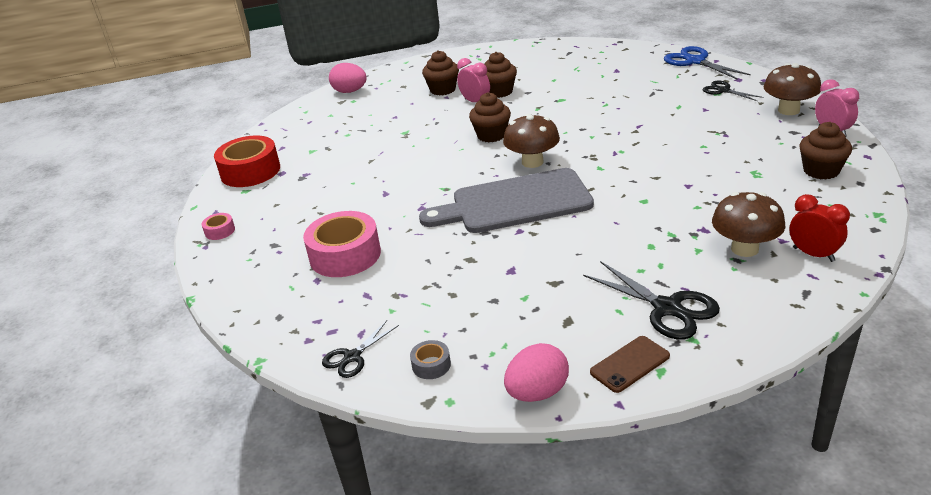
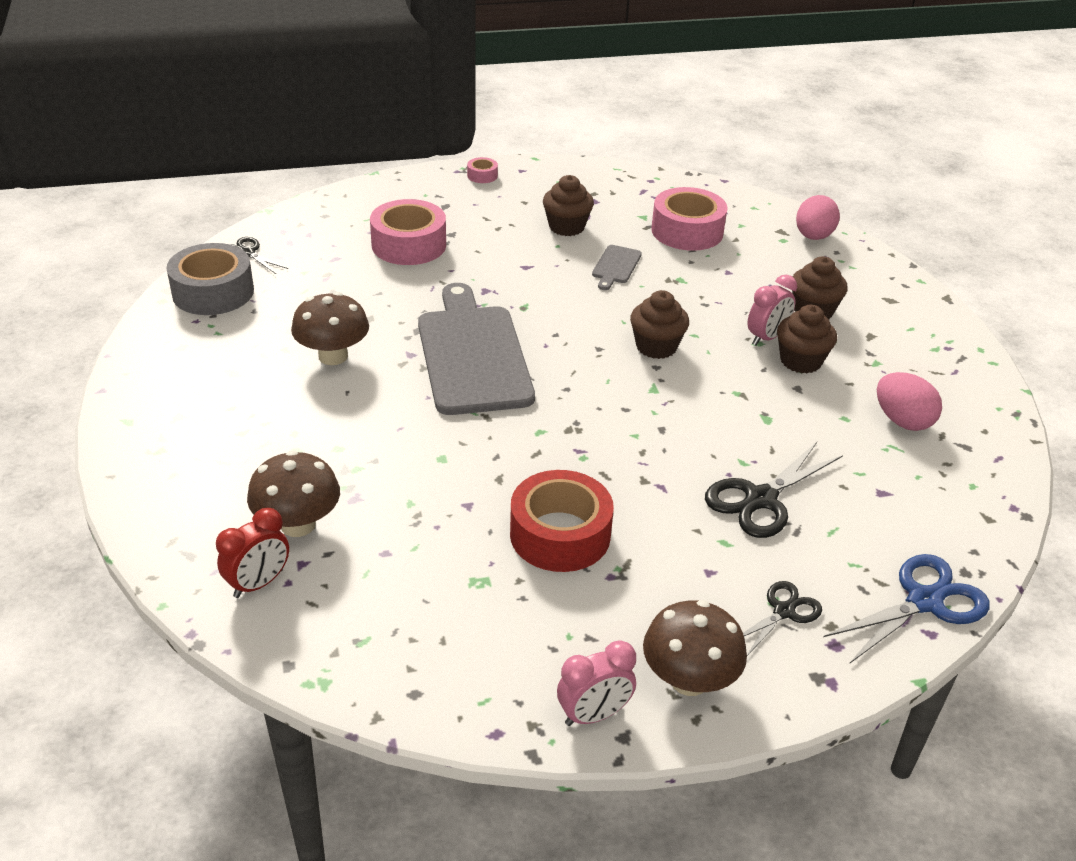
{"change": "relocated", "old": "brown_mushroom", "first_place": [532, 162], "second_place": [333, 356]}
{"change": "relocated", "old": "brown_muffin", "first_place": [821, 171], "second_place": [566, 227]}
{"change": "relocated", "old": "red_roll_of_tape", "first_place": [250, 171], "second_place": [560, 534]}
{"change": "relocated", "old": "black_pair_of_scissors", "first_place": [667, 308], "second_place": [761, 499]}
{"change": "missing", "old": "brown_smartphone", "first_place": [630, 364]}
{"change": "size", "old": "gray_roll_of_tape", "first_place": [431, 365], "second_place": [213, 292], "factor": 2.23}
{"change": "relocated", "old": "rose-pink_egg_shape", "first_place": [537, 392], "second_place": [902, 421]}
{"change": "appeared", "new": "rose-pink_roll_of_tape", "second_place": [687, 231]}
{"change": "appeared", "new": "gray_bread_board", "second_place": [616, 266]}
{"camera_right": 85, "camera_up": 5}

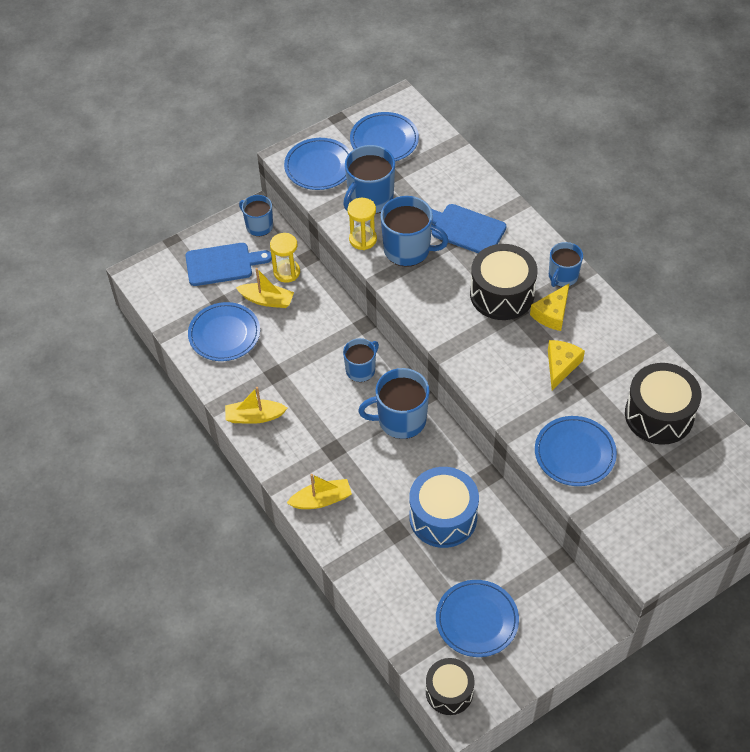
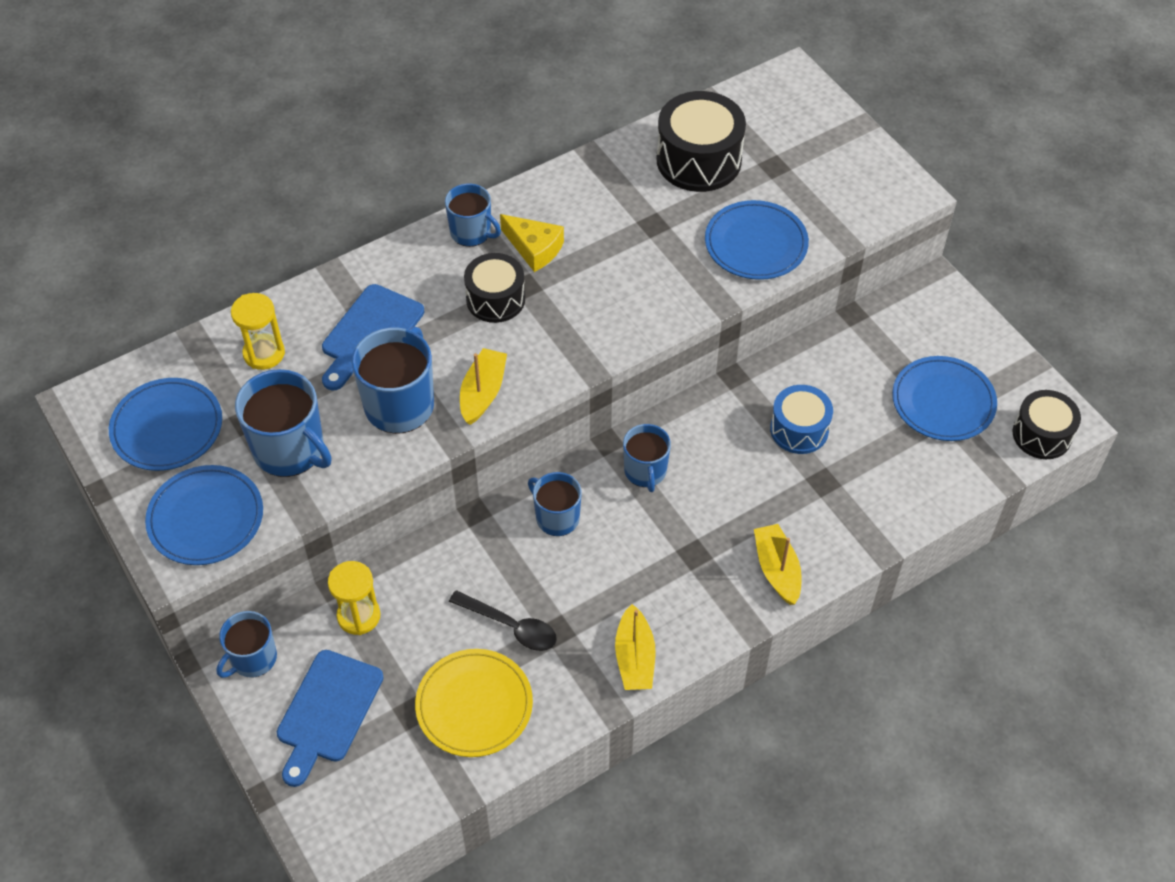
{"change": "relocated", "old": "bright_yellow_sandglass", "first_place": [363, 239], "second_place": [264, 353]}
{"change": "spun", "old": "blue_bread_board", "first_place": [223, 264], "second_place": [328, 712], "degrees": -150}
{"change": "size", "old": "black_toy_drum", "first_place": [502, 294], "second_place": [495, 299], "factor": 0.65}
{"change": "relocated", "old": "bright_yellow_sailboat", "first_place": [267, 300], "second_place": [482, 393]}
{"change": "colour", "old": "blue_plate", "new": "bright_yellow_plate", "first_place": [224, 334], "second_place": [474, 705]}
{"change": "missing", "old": "bright_yellow_cheese_wedge", "first_place": [561, 366]}
{"change": "size", "old": "blue_mug", "first_place": [400, 420], "second_place": [645, 471], "factor": 0.63}
{"change": "size", "old": "blue_toy_drum", "first_place": [443, 517], "second_place": [799, 429], "factor": 0.65}
{"change": "appeared", "new": "black_spoon", "second_place": [511, 626]}
{"camera_right": -90, "camera_up": 0}

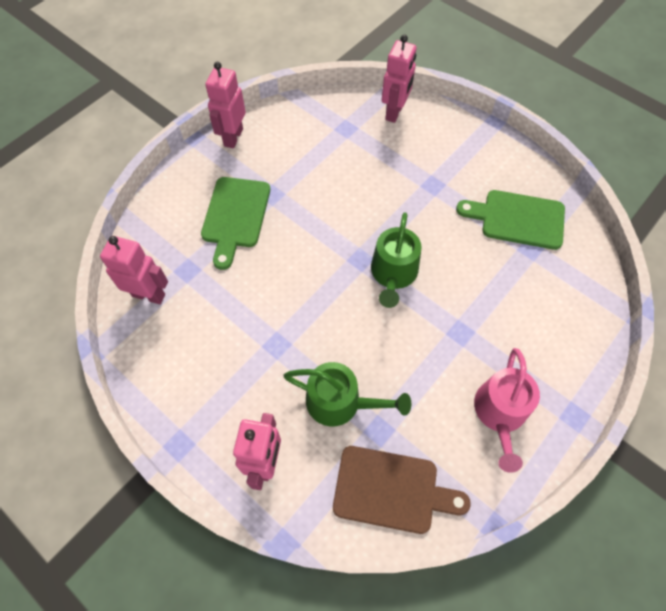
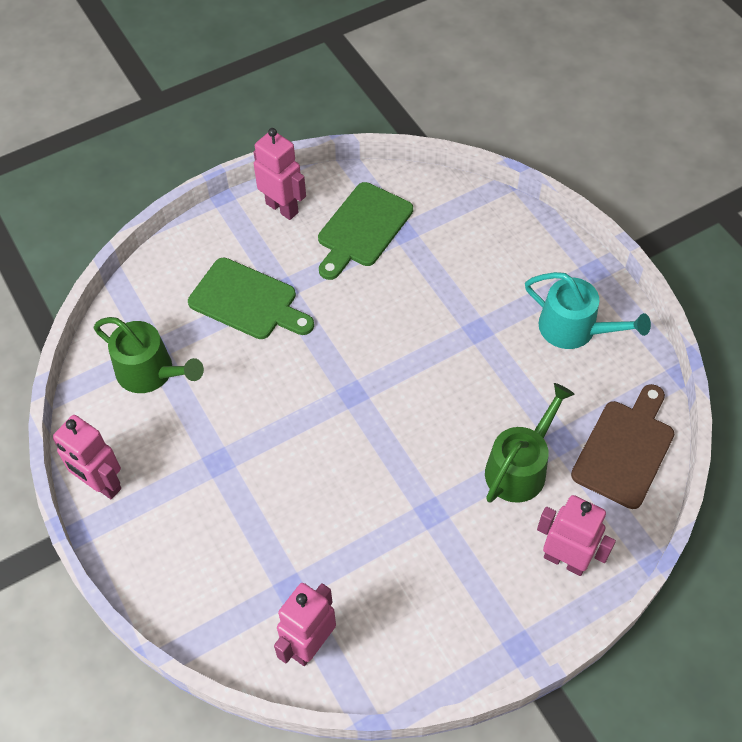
{"change": "relocated", "old": "rose-pink_robot", "first_place": [394, 112], "second_place": [282, 208]}
{"change": "relocated", "old": "emerald_bread_board", "first_place": [235, 216], "second_place": [247, 301]}
{"change": "relocated", "old": "emerald_watering_pot", "first_place": [393, 273], "second_place": [150, 372]}
{"change": "colour", "old": "rose-pink_watering_pot", "new": "teal_watering_pot", "first_place": [500, 413], "second_place": [574, 329]}
{"camera_right": -70, "camera_up": -5}

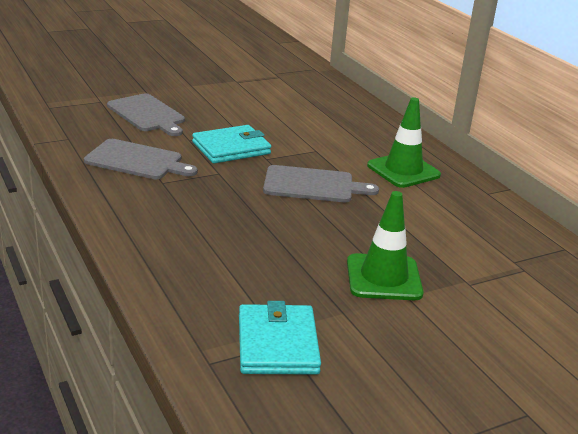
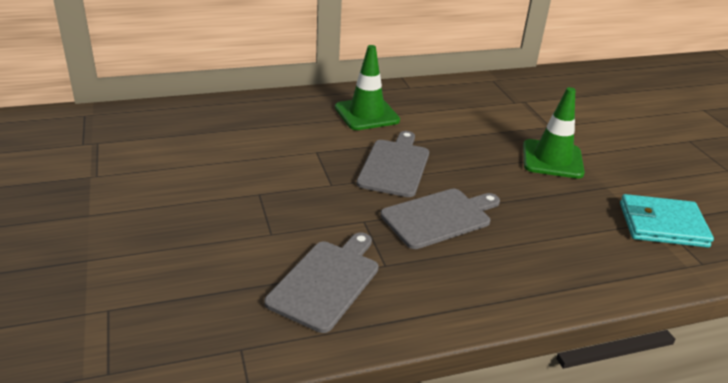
{"change": "relocated", "old": "gray_bread_board", "first_place": [147, 114], "second_place": [439, 217]}
{"change": "missing", "old": "teal_billfold", "first_place": [231, 148]}
{"camera_right": -80, "camera_up": 5}

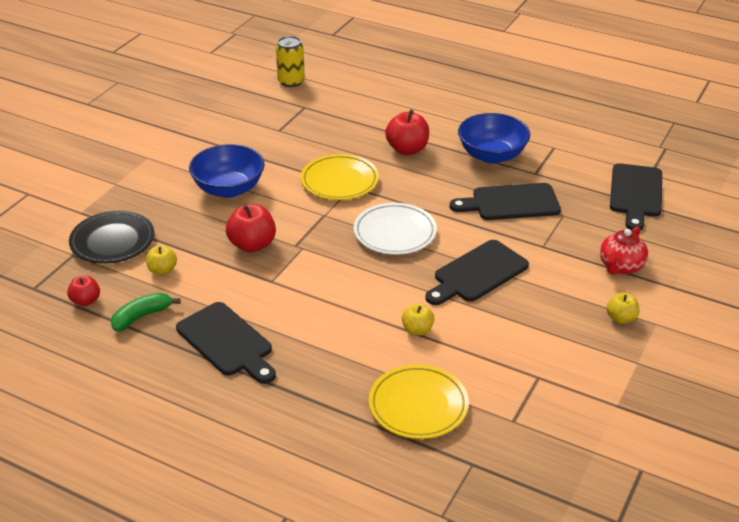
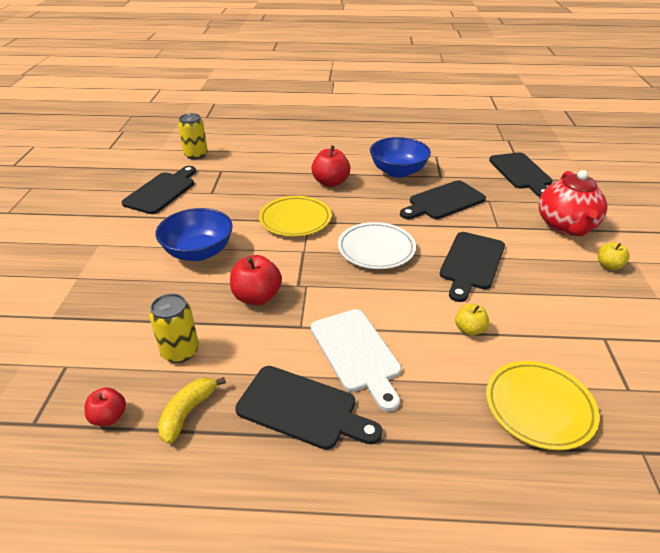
{"change": "missing", "old": "black_plate", "first_place": [112, 241]}
{"change": "size", "old": "red_tea_pot", "first_place": [620, 267], "second_place": [566, 226], "factor": 1.56}
{"change": "exchanged", "old": "bright_yellow_toy_apple", "new": "bright_yellow_soda_can", "first_place": [162, 270], "second_place": [180, 351]}
{"change": "colour", "old": "emerald_toy_banana", "new": "bright_yellow_toy_banana", "first_place": [142, 316], "second_place": [188, 412]}
{"change": "appeared", "new": "black_bread_board", "second_place": [162, 191]}
{"change": "appeared", "new": "snow-white_bread_board", "second_place": [357, 353]}
{"camera_right": -25, "camera_up": 0}

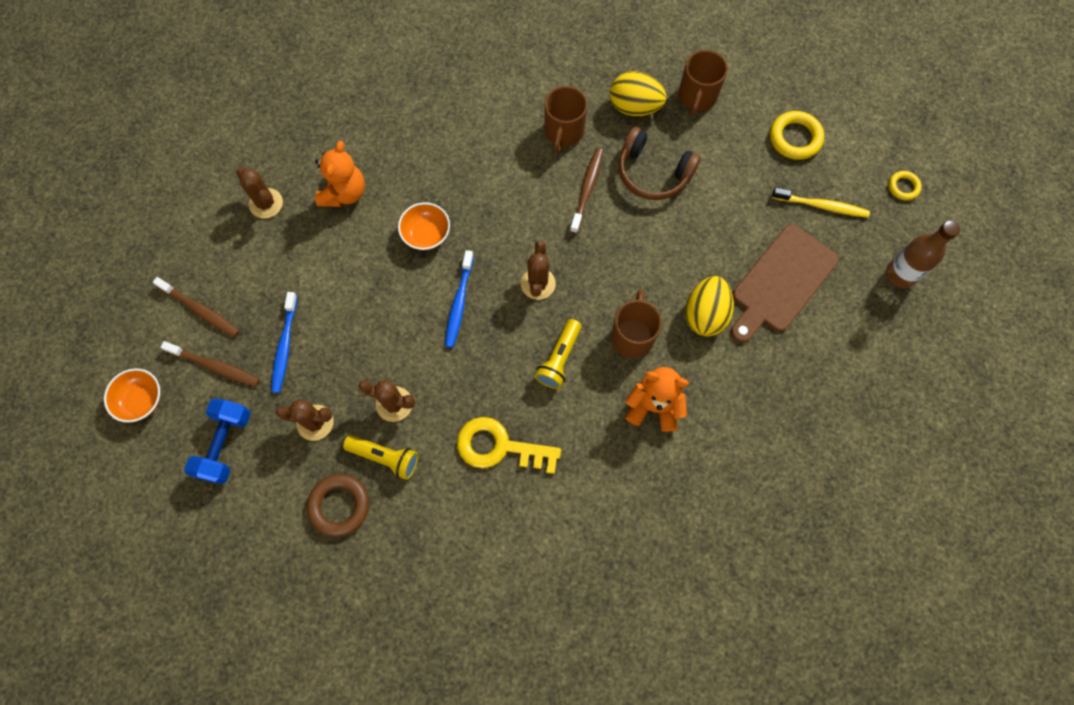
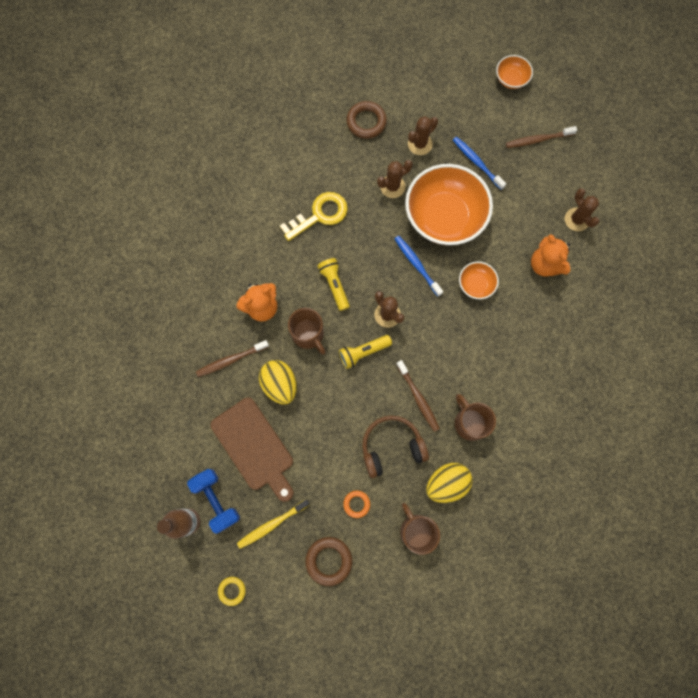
{"change": "colour", "old": "bright_yellow_hoop", "new": "brown_hoop", "first_place": [795, 138], "second_place": [329, 560]}
{"change": "spun", "old": "brown_prickly_plant", "first_place": [266, 203], "second_place": [577, 219], "degrees": 60}
{"change": "spun", "old": "brown_bread_board", "first_place": [781, 282], "second_place": [254, 447], "degrees": 150}
{"change": "relocated", "old": "brown_tooth_brush", "first_place": [215, 366], "second_place": [231, 360]}
{"change": "relocated", "old": "blue_free_weight", "first_place": [225, 445], "second_place": [216, 500]}
{"change": "relocated", "old": "bright_yellow_torch", "first_place": [385, 457], "second_place": [363, 352]}
{"change": "appeared", "new": "orange-coloured_bowl", "second_place": [444, 217]}
{"change": "appeared", "new": "orange-coloured_hoop", "second_place": [356, 504]}
{"camera_right": 135, "camera_up": 5}

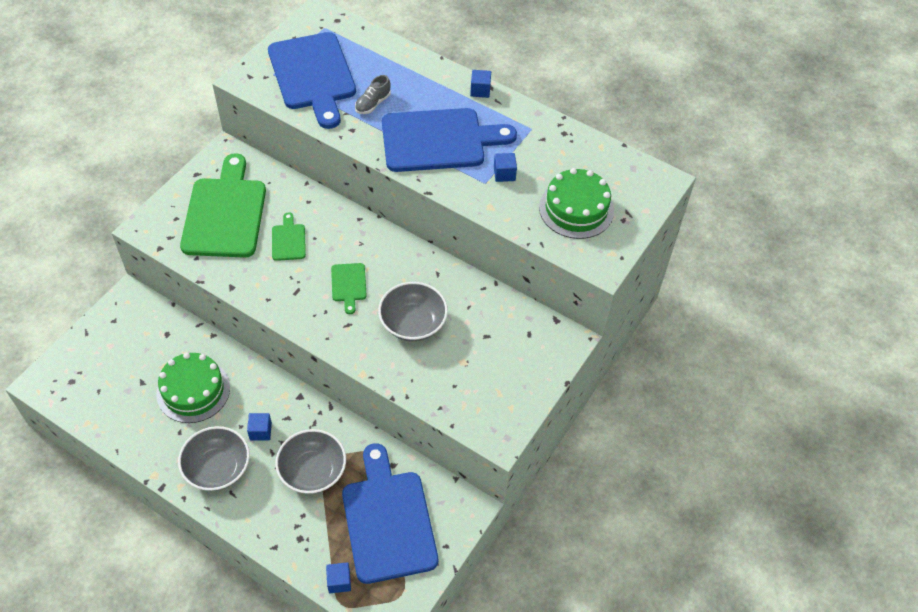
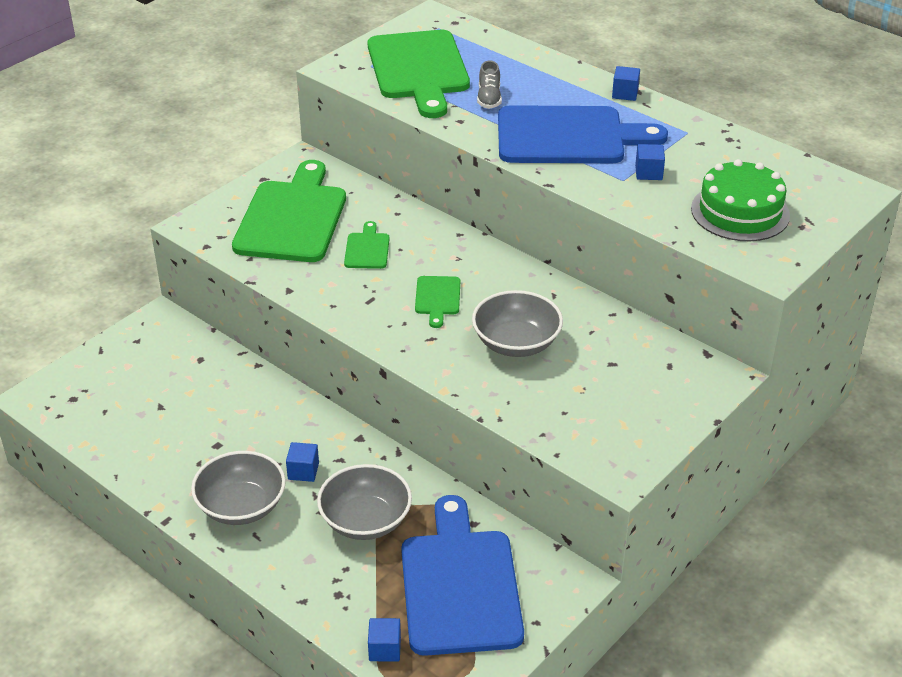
{"change": "colour", "old": "blue_bread_board", "new": "emerald_bread_board", "first_place": [313, 75], "second_place": [418, 69]}
{"change": "spun", "old": "gray_shoe", "first_place": [373, 104], "second_place": [489, 98], "degrees": -45}
{"change": "missing", "old": "emerald_layer_cake", "first_place": [193, 390]}
{"camera_right": 10, "camera_up": -15}

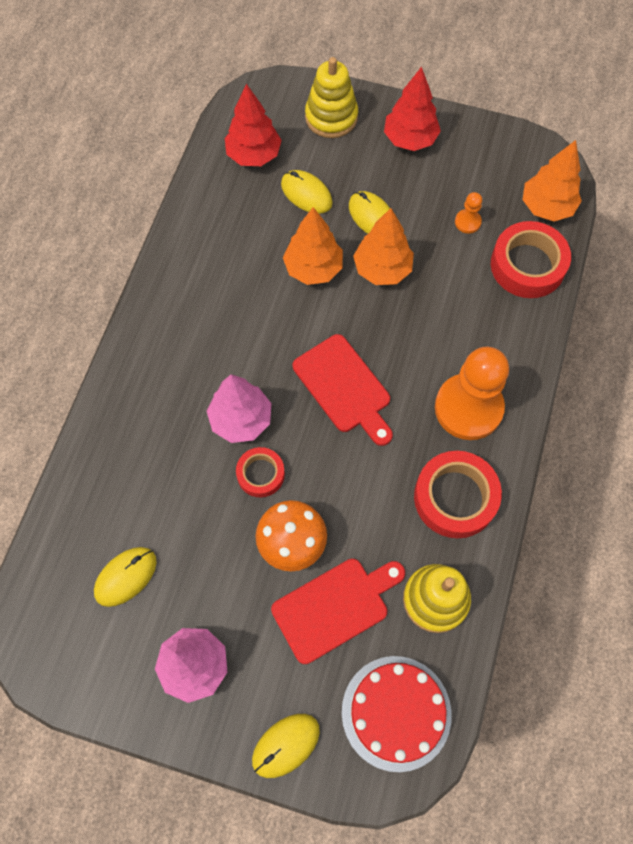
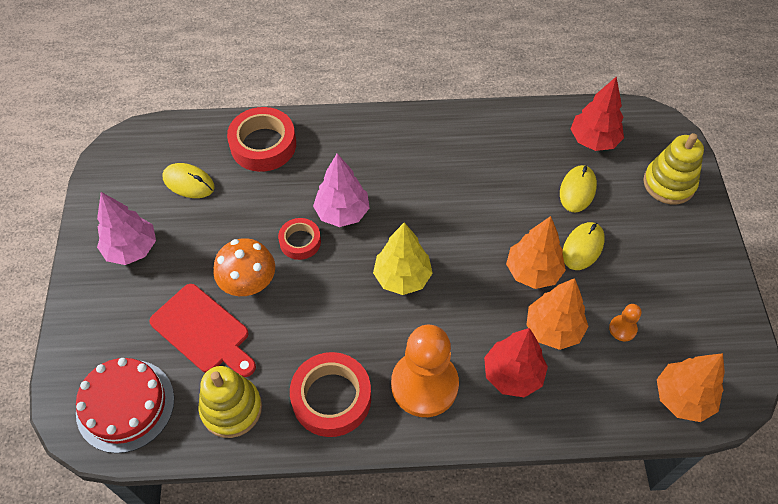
{"change": "relocated", "old": "red_fir_tree", "first_place": [410, 139], "second_place": [512, 375]}
{"change": "relocated", "old": "orange-coloured_fir_tree", "first_place": [313, 268], "second_place": [553, 329]}
{"change": "relocated", "old": "red_roll_of_tape", "first_place": [527, 265], "second_place": [263, 145]}
{"change": "exchanged", "old": "red_bread_board", "new": "bright_yellow_fir_tree", "first_place": [344, 387], "second_place": [402, 277]}
{"change": "missing", "old": "bright_yellow_computer_mouse", "first_place": [286, 745]}
{"camera_right": 70, "camera_up": -10}

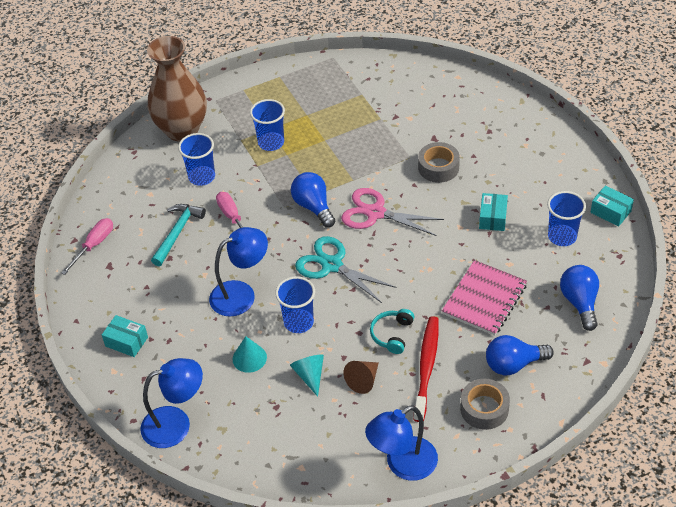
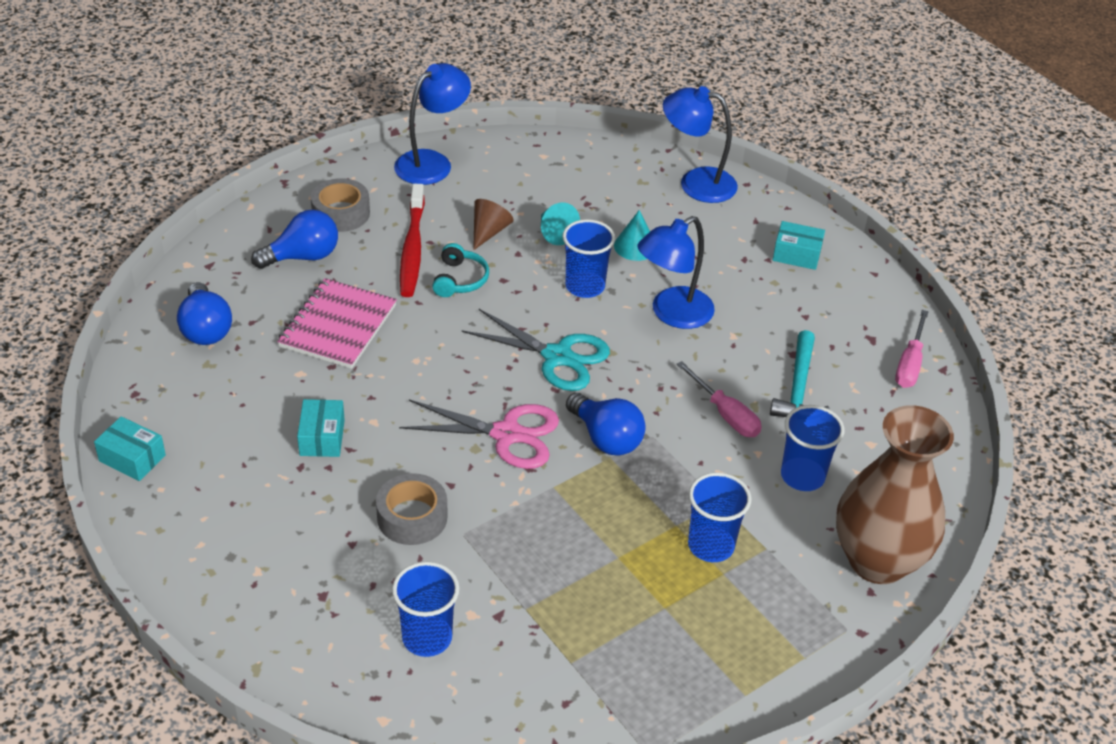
{"change": "relocated", "old": "blue_cup", "first_place": [562, 236], "second_place": [427, 638]}
{"change": "spun", "old": "blue_lamp", "first_place": [176, 424], "second_place": [696, 183], "degrees": 45}
{"camera_right": 165, "camera_up": -5}

